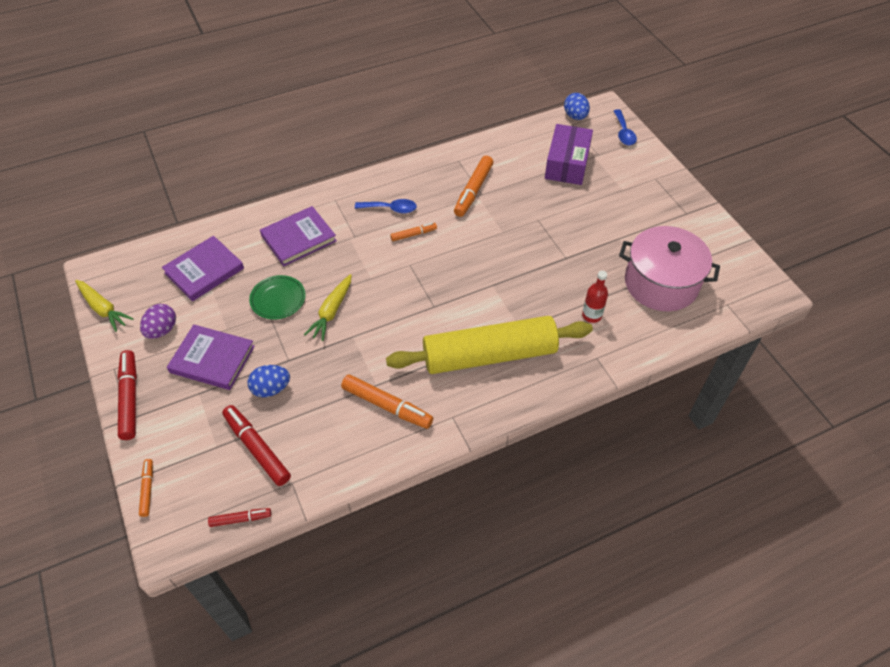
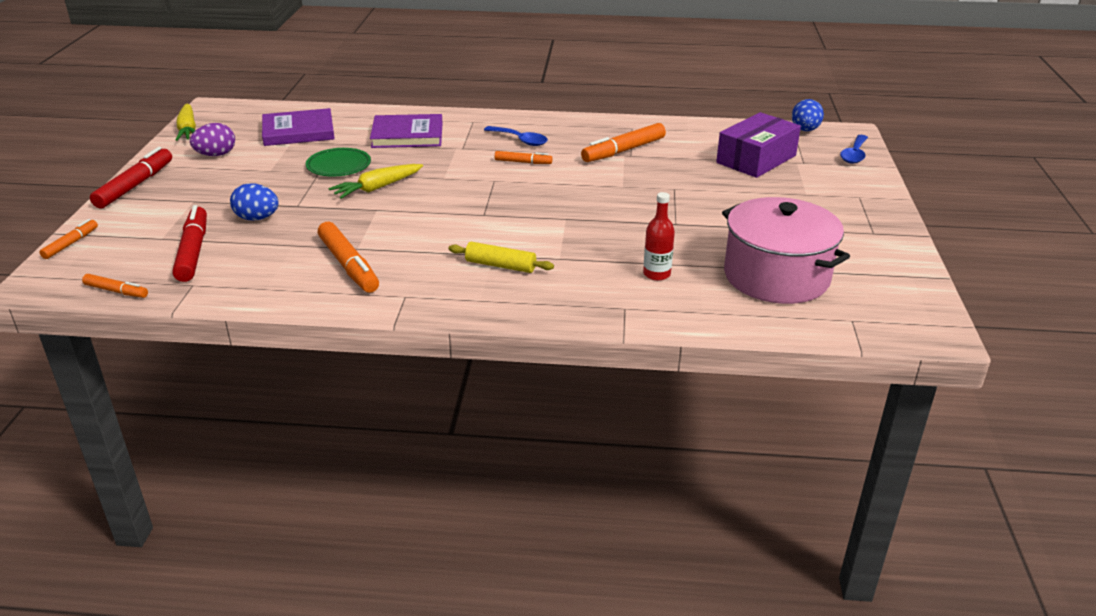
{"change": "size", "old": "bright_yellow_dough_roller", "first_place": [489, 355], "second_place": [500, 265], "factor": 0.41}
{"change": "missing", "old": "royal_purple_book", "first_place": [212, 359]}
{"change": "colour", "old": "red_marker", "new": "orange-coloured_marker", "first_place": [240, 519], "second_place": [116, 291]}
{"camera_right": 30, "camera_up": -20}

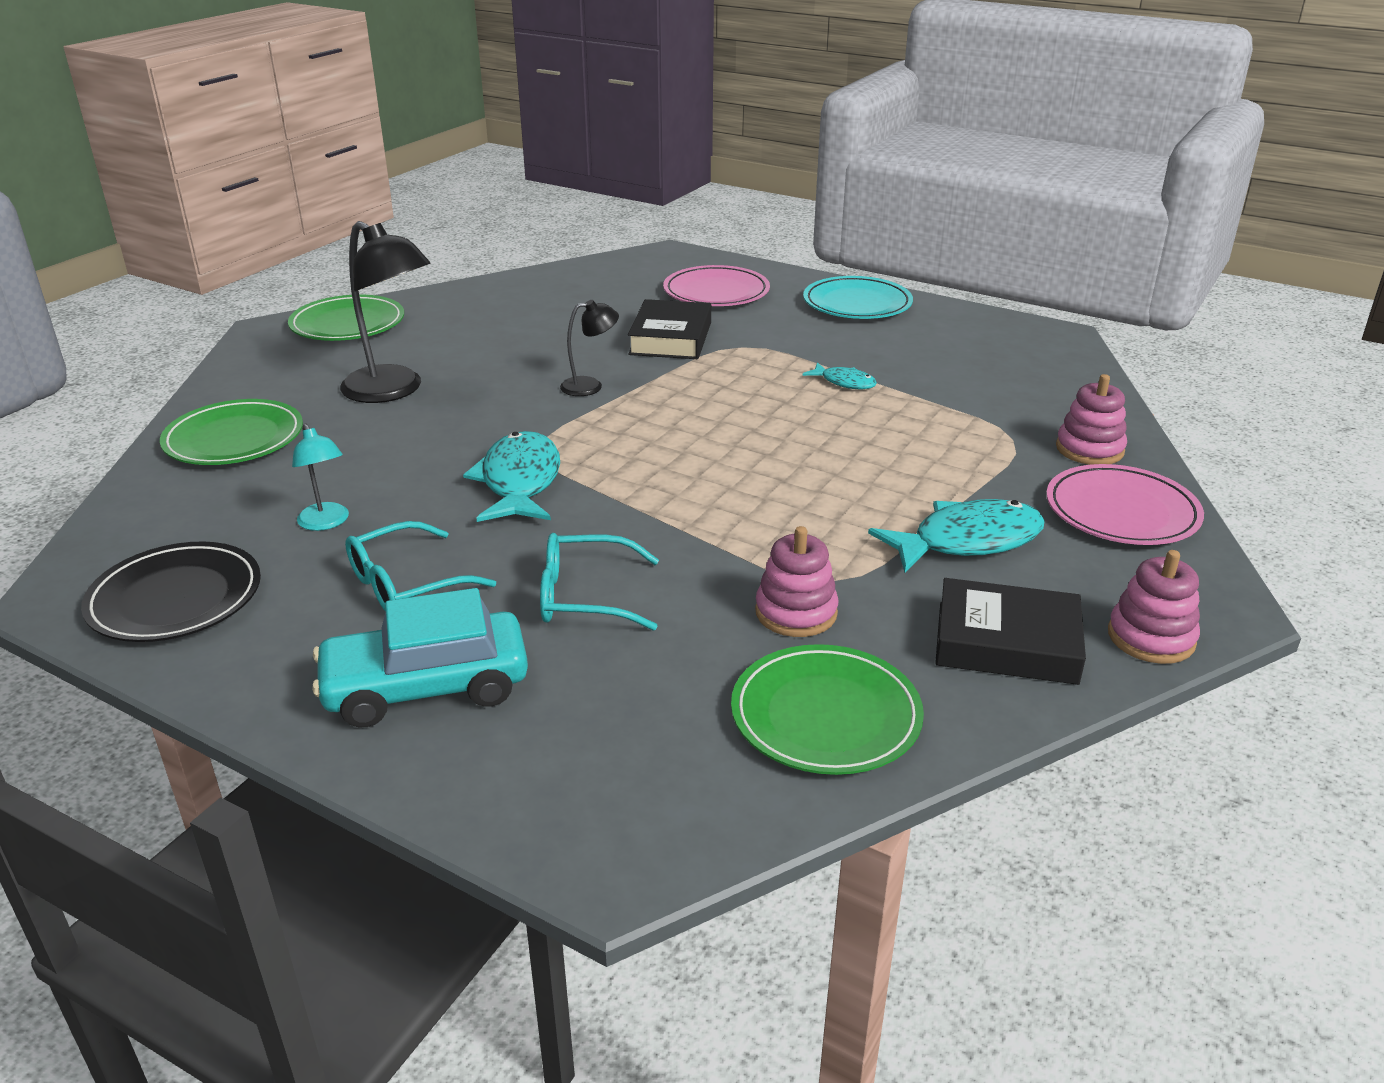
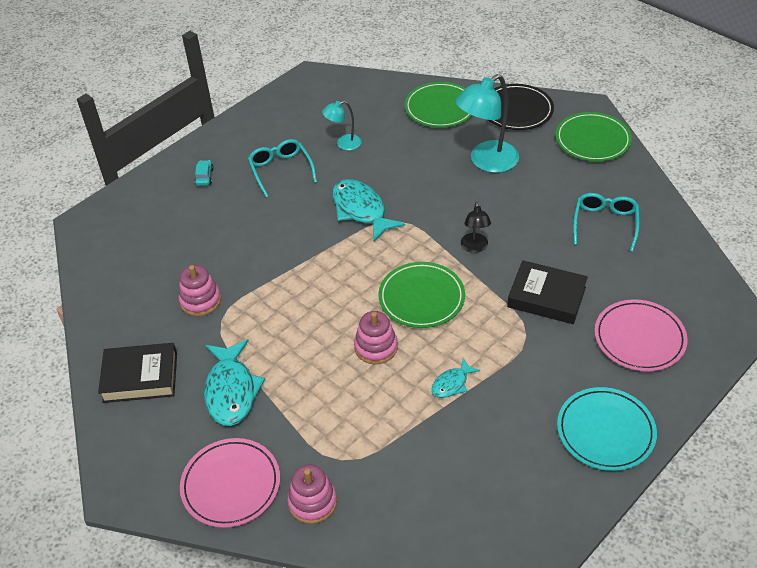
{"change": "colour", "old": "black_lamp", "new": "teal_lamp", "first_place": [393, 391], "second_place": [486, 162]}
{"change": "spun", "old": "teal_fish", "first_place": [520, 482], "second_place": [361, 210], "degrees": -135}
{"change": "relocated", "old": "teal_spectacles", "first_place": [584, 596], "second_place": [605, 223]}
{"change": "relocated", "old": "black_plate", "first_place": [175, 598], "second_place": [516, 110]}
{"change": "relocated", "old": "rose-pink_stacking_rings", "first_place": [1151, 638], "second_place": [376, 347]}
{"change": "spun", "old": "black_book", "first_place": [1006, 642], "second_place": [140, 377], "degrees": 60}
{"change": "size", "old": "teal_automobile", "first_place": [426, 687], "second_place": [204, 177], "factor": 0.4}
{"change": "relocated", "old": "emerald_plate", "first_place": [825, 715], "second_place": [421, 298]}
{"camera_right": 105, "camera_up": 15}

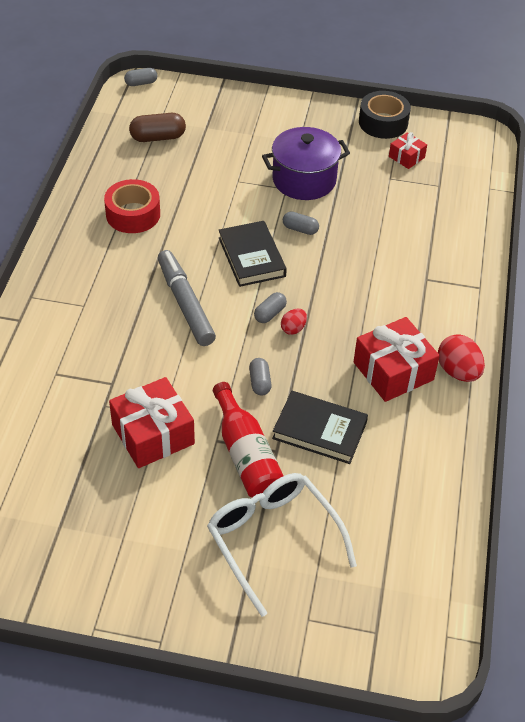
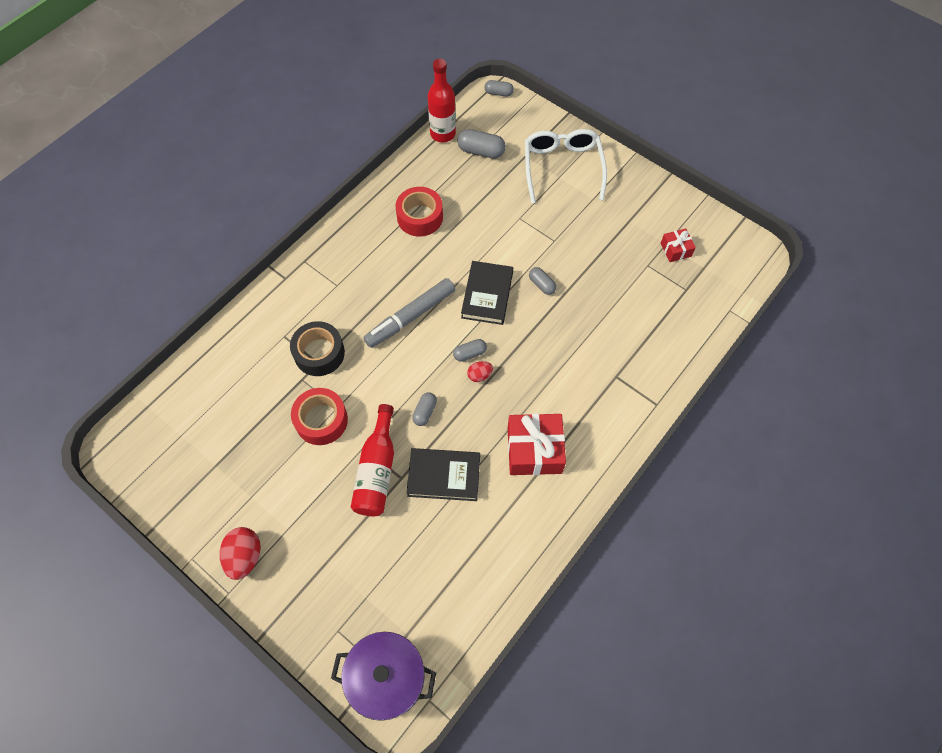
{"change": "relocated", "old": "black_roll_of_tape", "first_place": [383, 123], "second_place": [319, 353]}
{"change": "colour", "old": "brown_pill_shape", "new": "gray_pill_shape", "first_place": [158, 137], "second_place": [481, 151]}
{"change": "relocated", "old": "royal_purple_cooking_pot", "first_place": [304, 180], "second_place": [387, 678]}
{"change": "spun", "old": "gray_marker", "first_place": [185, 304], "second_place": [411, 316], "degrees": -135}
{"change": "relocated", "old": "red_egg_shape", "first_place": [458, 372], "second_place": [245, 556]}
{"change": "exchanged", "old": "red_wrapped_gift", "new": "red_roll_of_tape", "first_place": [153, 434], "second_place": [321, 420]}
{"change": "spun", "old": "black_book", "first_place": [319, 430], "second_place": [444, 476], "degrees": -45}
{"change": "relocated", "old": "snow-white_spectacles", "first_place": [272, 538], "second_place": [562, 167]}
{"change": "appeared", "new": "red_drink_bottle", "second_place": [443, 134]}
{"camera_right": 30, "camera_up": 15}

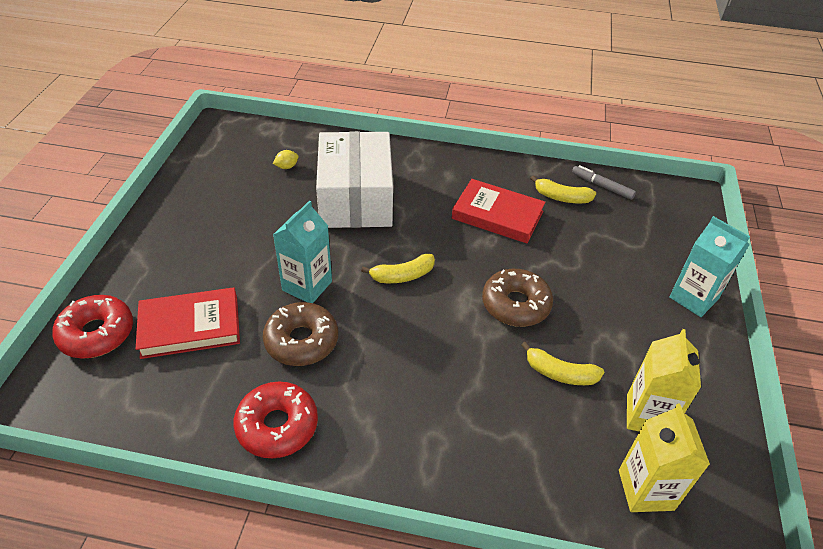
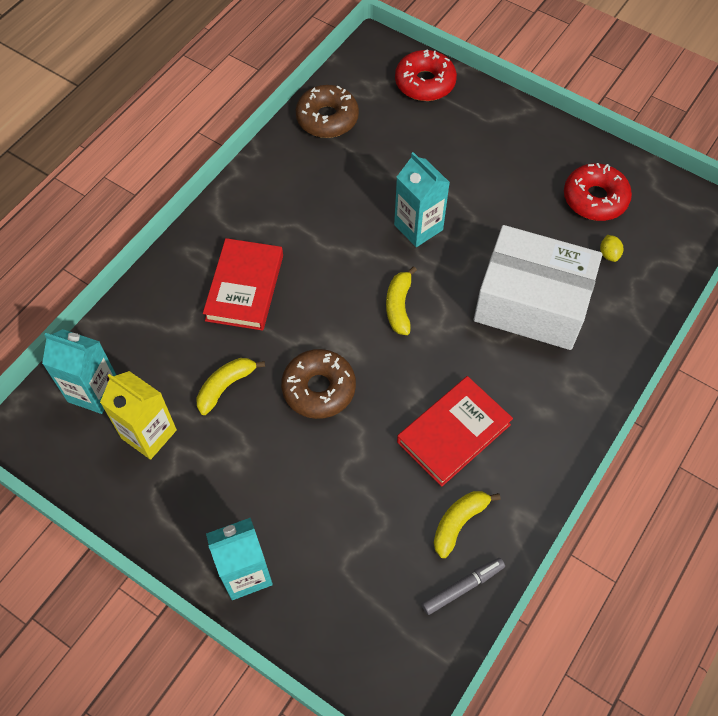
{"change": "relocated", "old": "red_book", "first_place": [190, 327], "second_place": [244, 287]}
{"change": "relocated", "old": "brown_donut", "first_place": [301, 341], "second_place": [327, 118]}
{"change": "relocated", "old": "red_donut", "first_place": [277, 426], "second_place": [595, 199]}
{"change": "colour", "old": "bright_yellow_juice_carton", "new": "teal_juice_carton", "first_place": [646, 490], "second_place": [93, 391]}
{"camera_right": 115, "camera_up": 15}

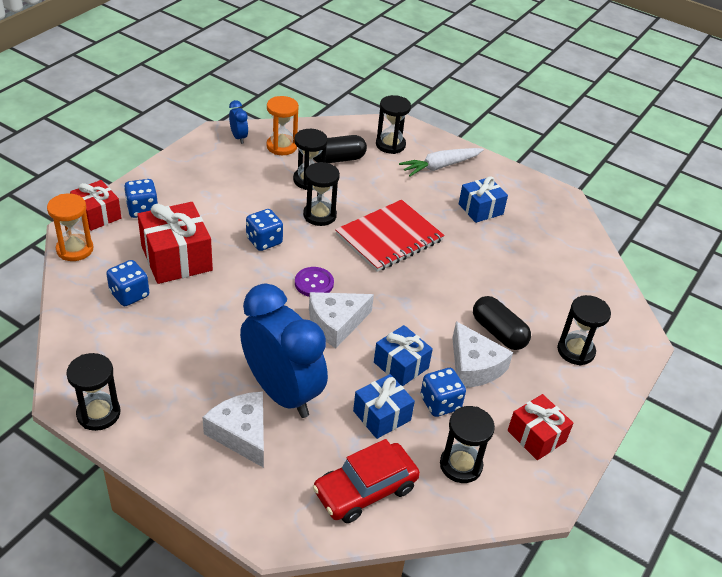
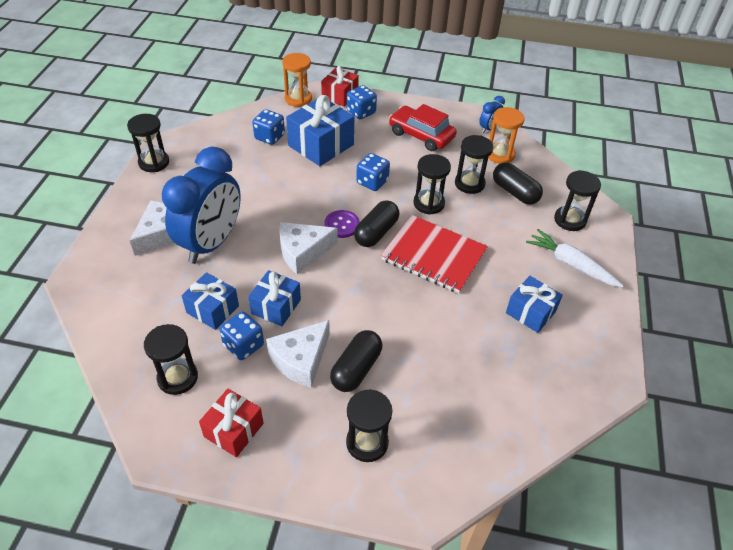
{"change": "colour", "old": "red_wrapped_gift", "new": "blue_wrapped_gift", "first_place": [176, 258], "second_place": [321, 145]}
{"change": "spun", "old": "snow-white_cheese_wedge", "first_place": [336, 323], "second_place": [302, 252], "degrees": -60}
{"change": "relocated", "old": "red_automobile", "first_place": [365, 490], "second_place": [421, 135]}
{"change": "appeared", "new": "black_pill_shape", "second_place": [376, 232]}
{"camera_right": 70, "camera_up": 5}

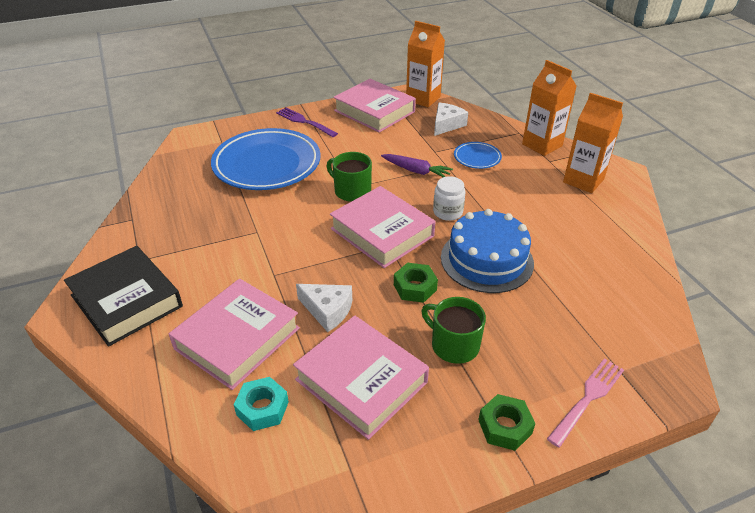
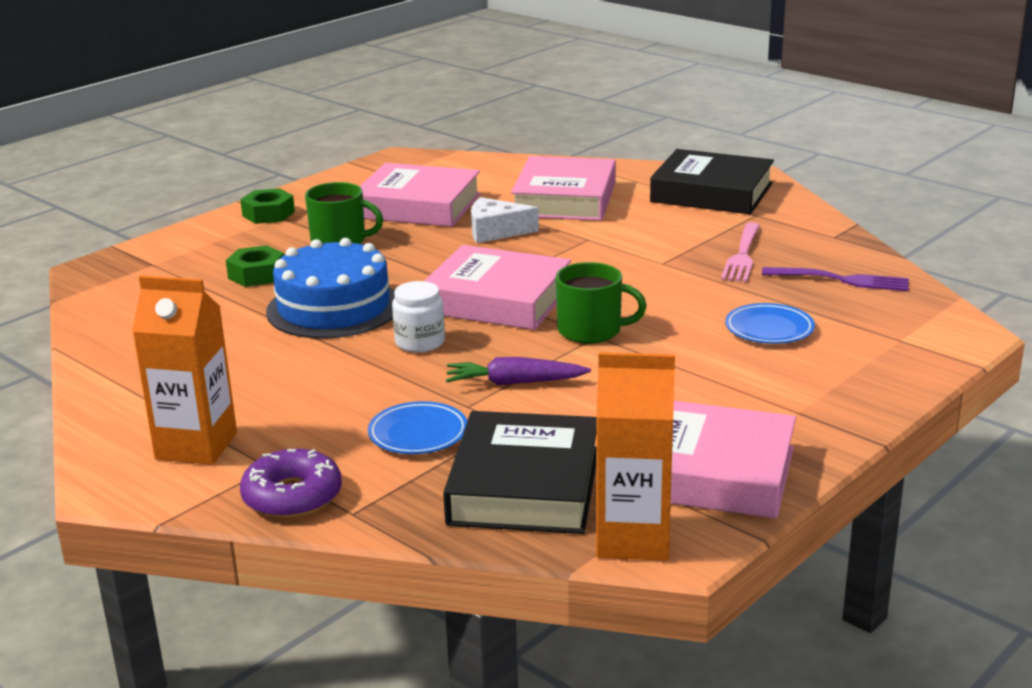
{"change": "exchanged", "old": "orange-coloured_juice_carton", "new": "royal_purple_donut", "first_place": [542, 145], "second_place": [292, 496]}
{"change": "exchanged", "old": "snow-white_cheese_wedge", "new": "black_book", "first_place": [447, 124], "second_place": [524, 486]}
{"change": "relocated", "old": "royal_purple_dinner_fork", "first_place": [305, 122], "second_place": [840, 280]}
{"change": "size", "old": "blue_plate", "first_place": [267, 164], "second_place": [769, 329], "factor": 0.45}
{"change": "relocated", "old": "emerald_nut", "first_place": [415, 287], "second_place": [257, 274]}
{"change": "relocated", "old": "rose-pink_dinner_fork", "first_place": [587, 399], "second_place": [742, 255]}
{"change": "missing", "old": "teal_nut", "first_place": [262, 408]}
{"camera_right": 155, "camera_up": -15}

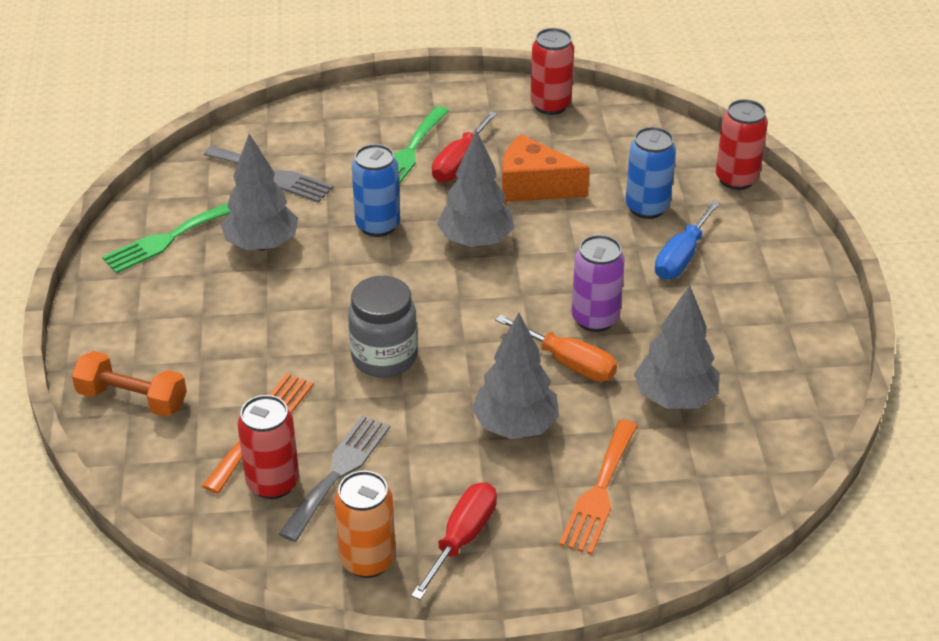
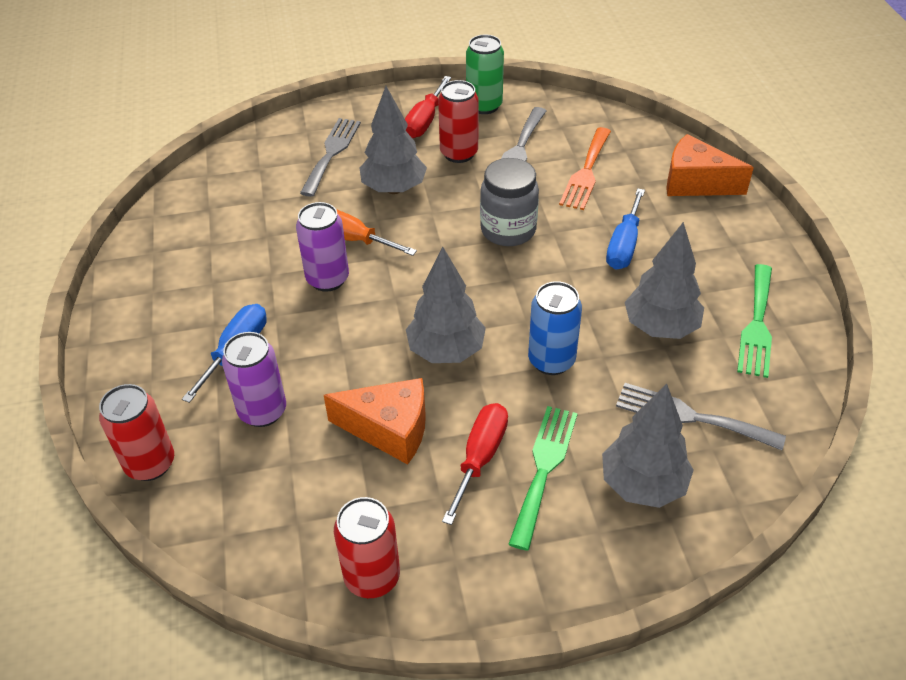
{"change": "colour", "old": "blue_soda_can", "new": "royal_purple_soda_can", "first_place": [647, 207], "second_place": [262, 411]}
{"change": "spun", "old": "emerald_dinner_fork", "first_place": [168, 239], "second_place": [757, 325], "degrees": 150}
{"change": "relocated", "old": "gray_fir_tree", "first_place": [675, 398], "second_place": [642, 484]}
{"change": "exchanged", "old": "orange-coloured_free_weight", "new": "orange-coloured_cheese_wedge", "first_place": [132, 399], "second_place": [695, 183]}
{"change": "relocated", "old": "red_soda_can", "first_place": [273, 483], "second_place": [459, 153]}
{"change": "colour", "old": "orange-coloured_dinner_fork", "new": "gray_dinner_fork", "first_place": [599, 492], "second_place": [331, 153]}
{"change": "colour", "old": "orange-coloured_soda_can", "new": "emerald_soda_can", "first_place": [367, 560], "second_place": [484, 106]}
{"change": "appeared", "new": "blue_hand_screwdriver", "second_place": [624, 245]}
{"camera_right": 175, "camera_up": 5}

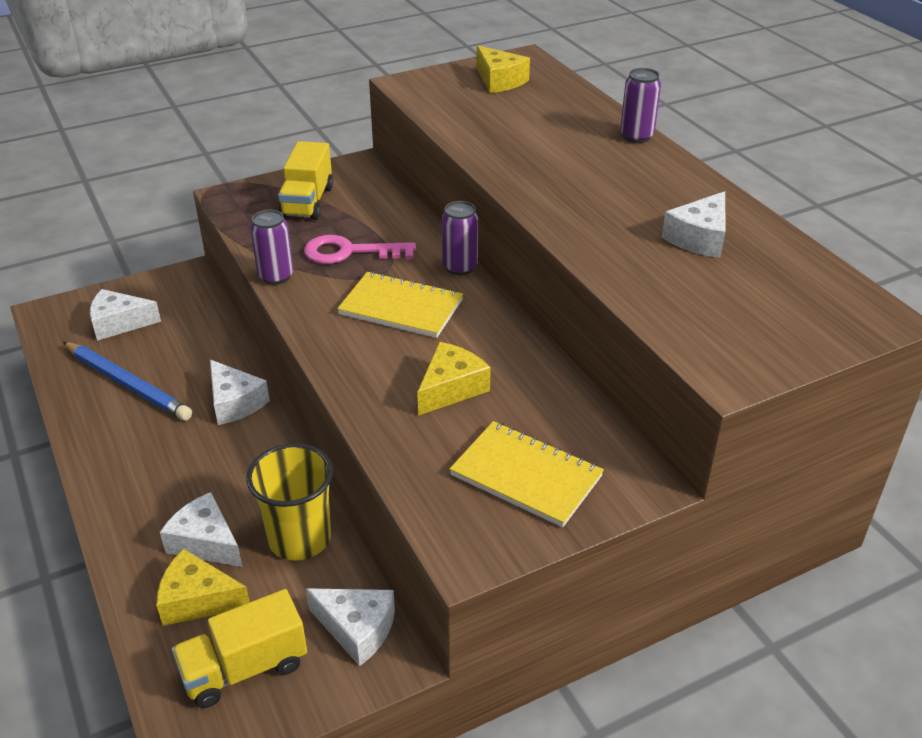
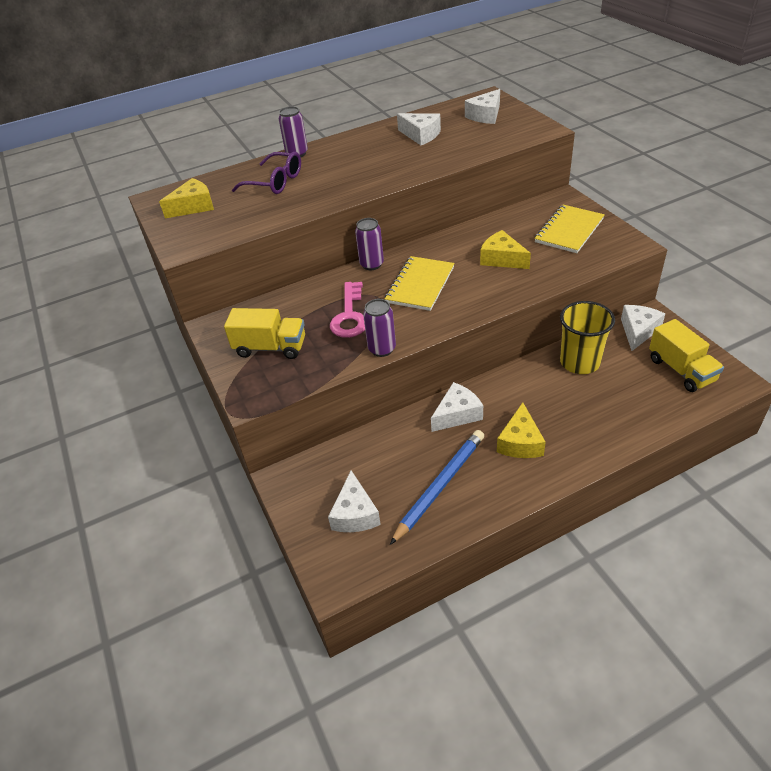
{"change": "relocated", "old": "snow-white_cheese_wedge", "first_place": [205, 542], "second_place": [485, 115]}
{"change": "relocated", "old": "bright_yellow_cheese_wedge", "first_place": [197, 600], "second_place": [520, 442]}
{"change": "appeared", "new": "royal_purple_spectacles", "second_place": [275, 182]}
{"camera_right": -85, "camera_up": 5}

